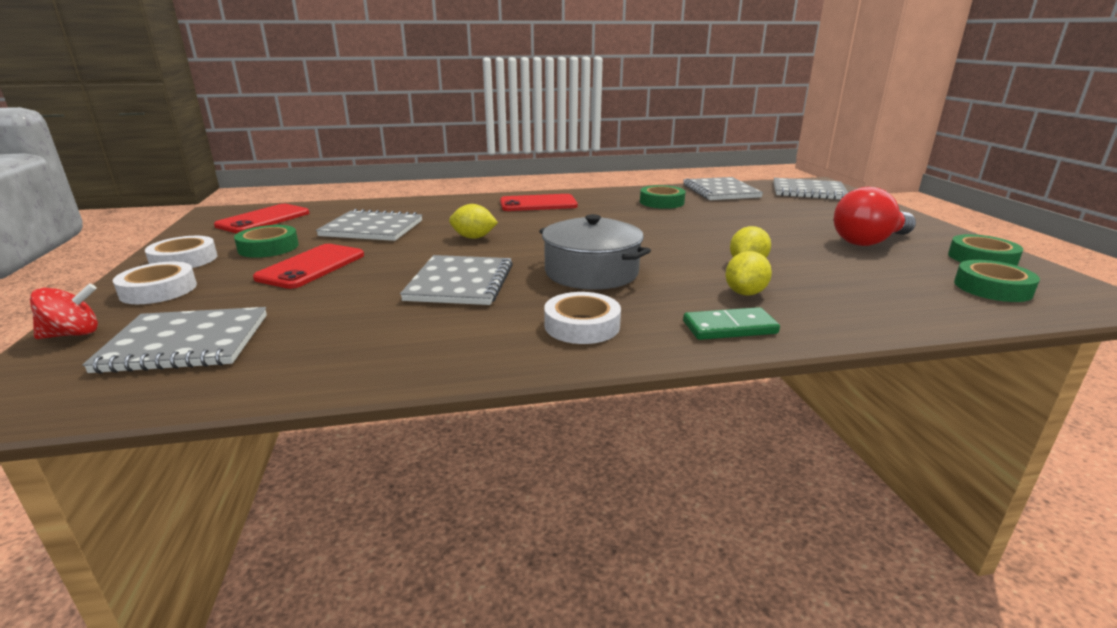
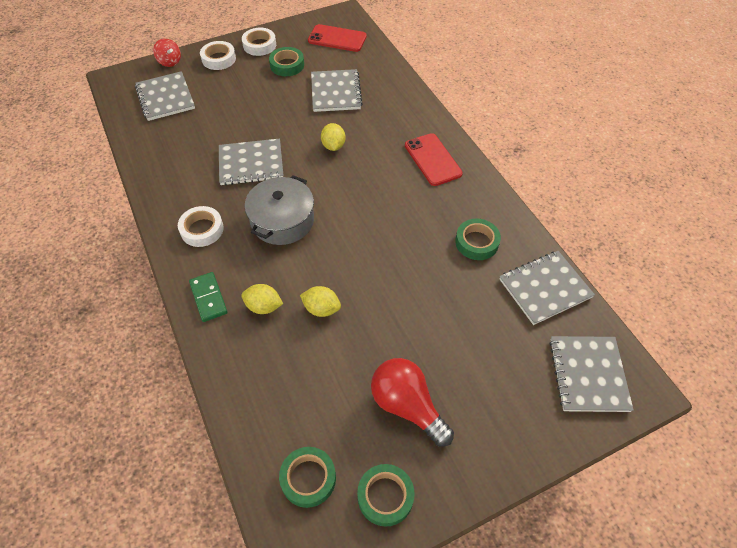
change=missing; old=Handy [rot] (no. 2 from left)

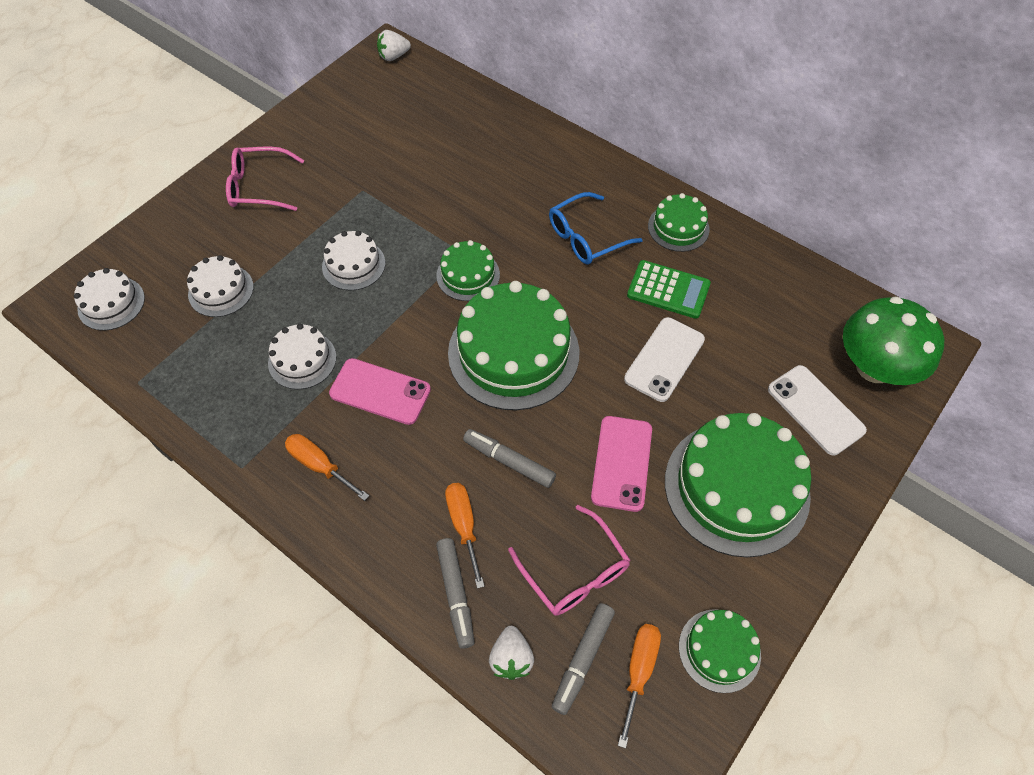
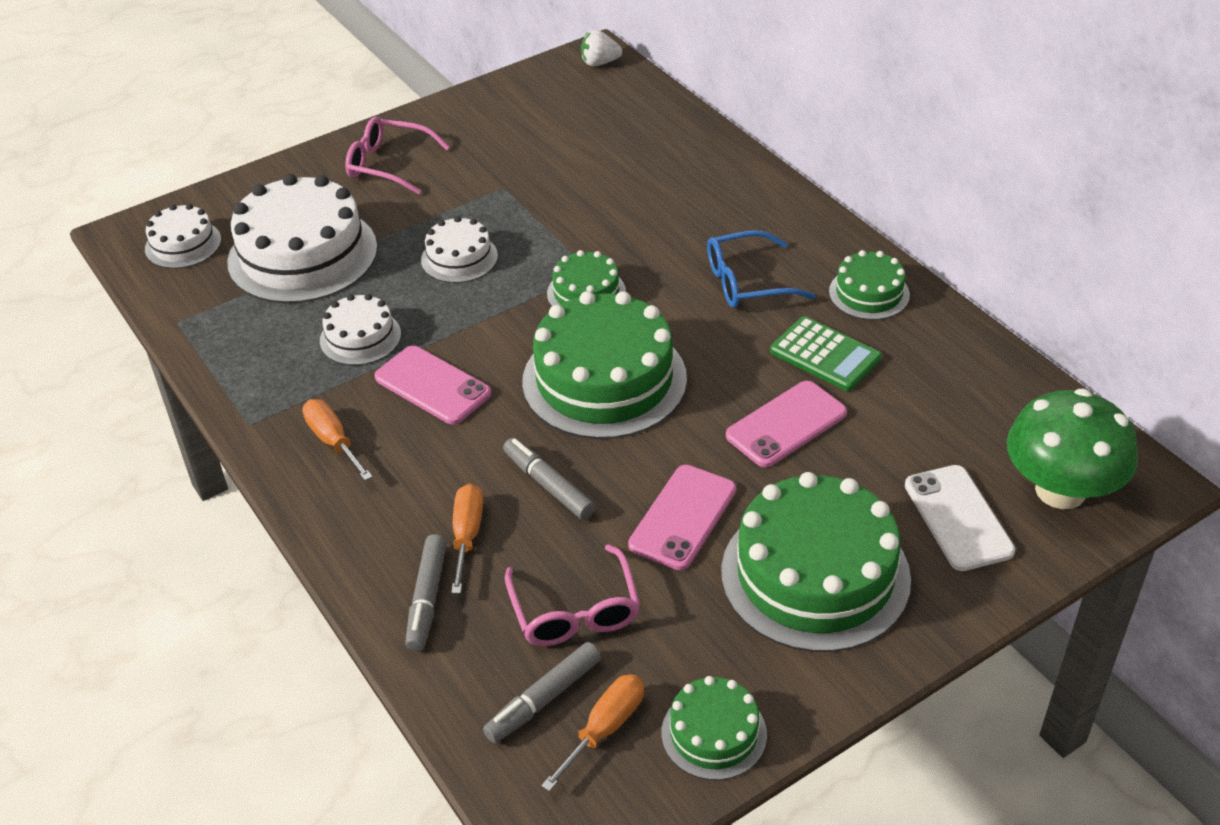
change=missing; old=Erdbeere [weiß] (no. 2 from left)
change=colour; old=Handy [weiß] (no. 1 from left); new=Handy [rosa] (no. 3 from left)
change=size; old=Kuchen [weiß] (no. 2 from left); factor=1.95

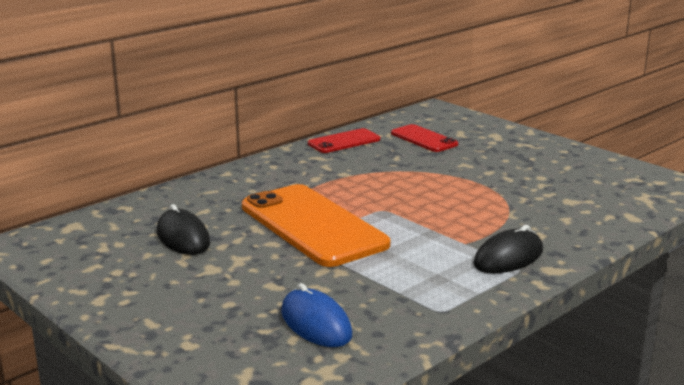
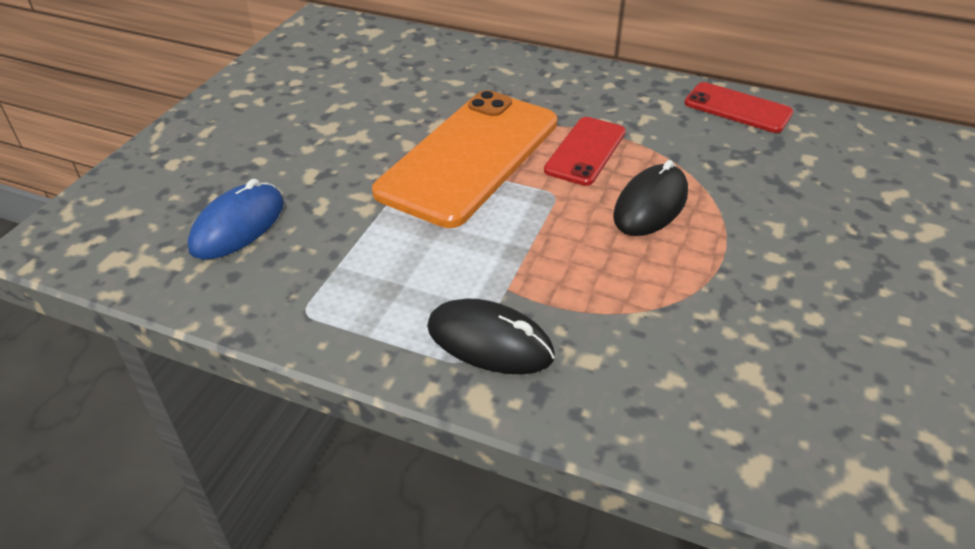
change=relocated; old=Computermaus [schwarz] (no. 1 from left in the first image); new=Computermaus [schwarz] (no. 2 from left)
change=relocated; old=Handy [rot] (no. 2 from left in the first image); new=Handy [rot] (no. 1 from left)

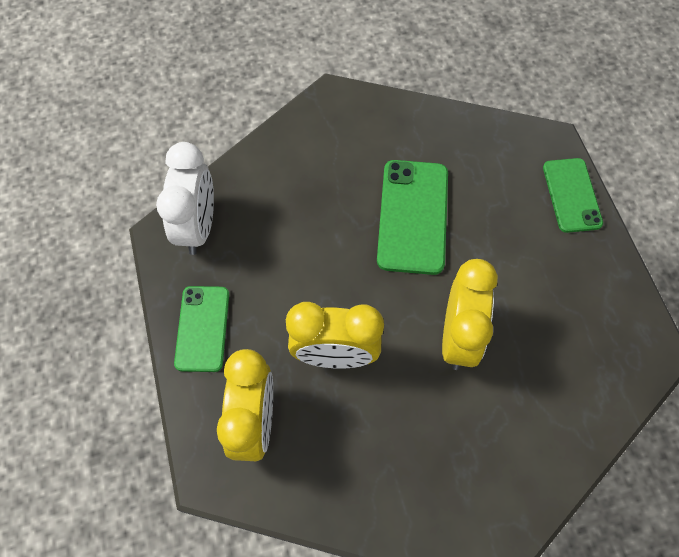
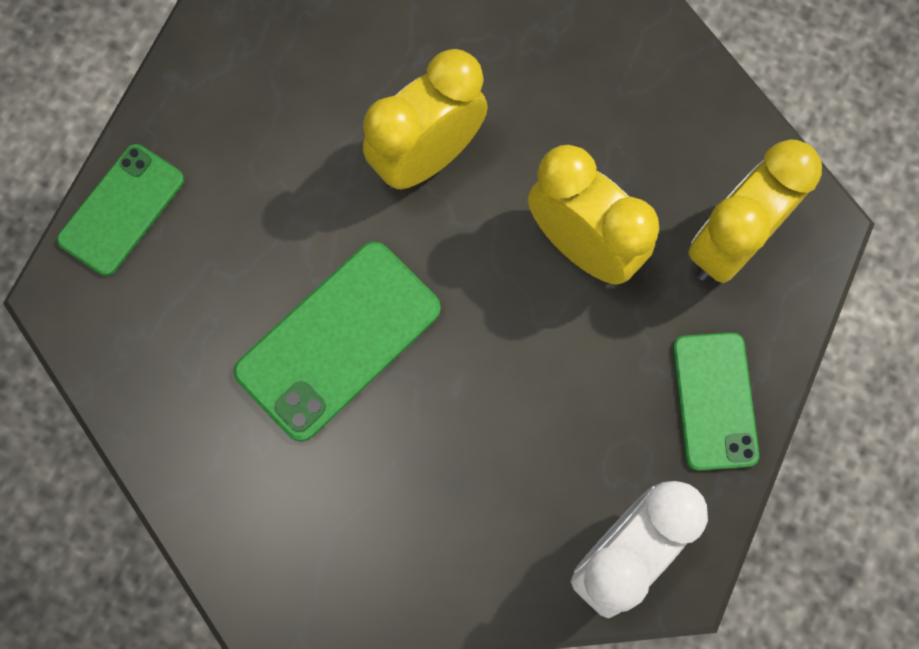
change=spun; old=Handy [grün] (no. 1 from left in the first image); degrees=-45

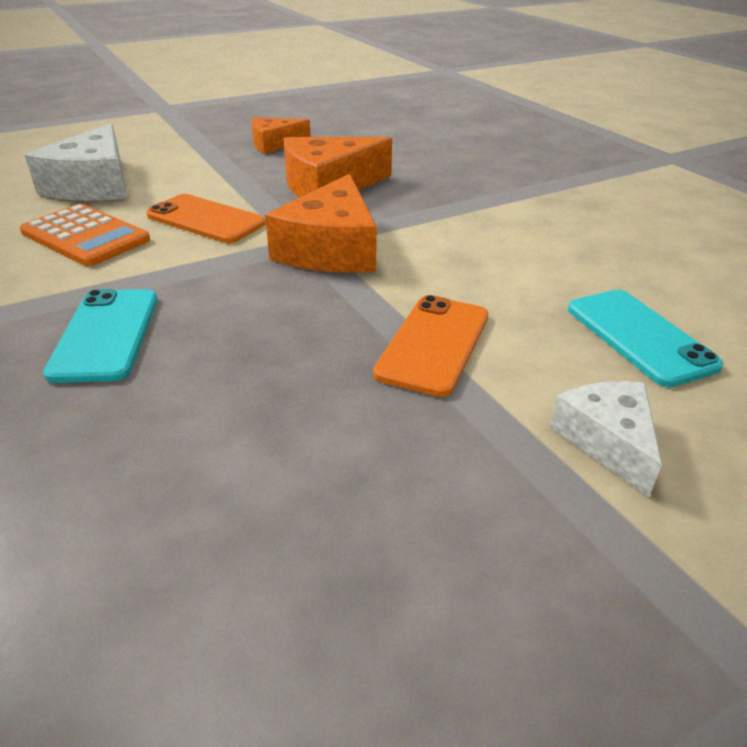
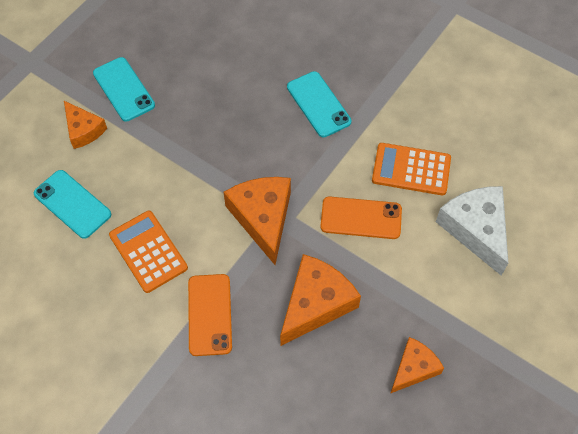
change=appeared; new=Handy [türkis] (no. 2 from left)
change=appeared; new=Taschenrechner [orange] (no. 1 from left)
change=relocated; old=Handy [orange] (no. 2 from left in the first image); new=Handy [orange] (no. 1 from left)
change=colour; old=Käse [weiß] (no. 2 from left); new=Käse [orange] (no. 1 from left)

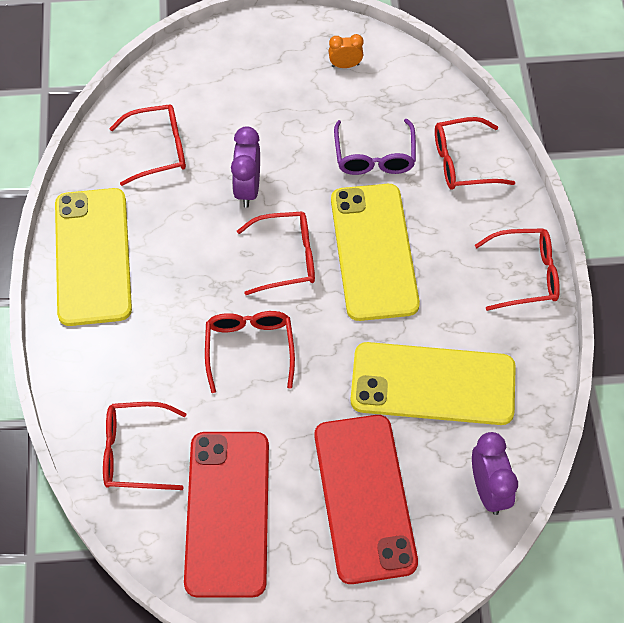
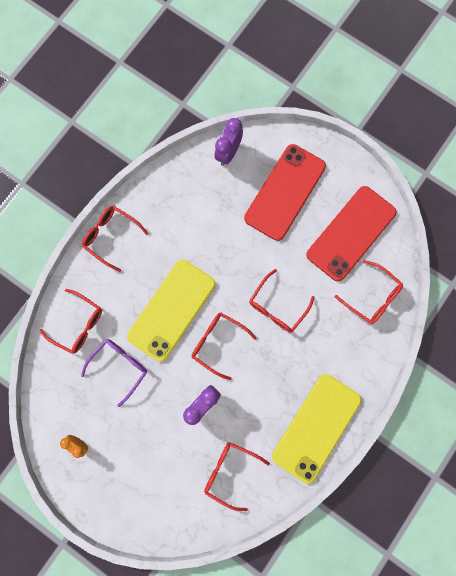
change=missing; old=Handy [gelb] (no. 3 from left)

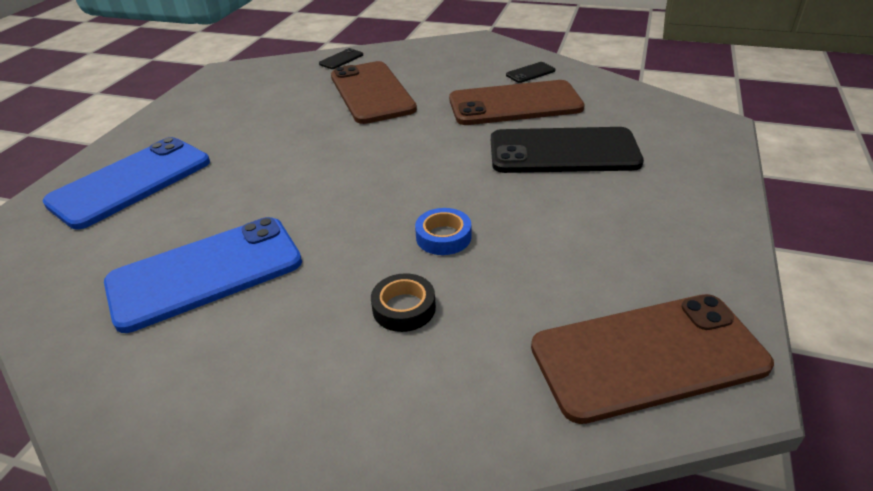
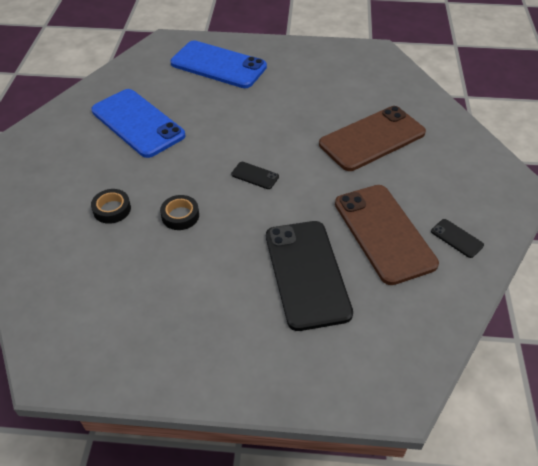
change=missing; old=Handy [braun] (no. 3 from left)
change=relocated; old=Handy [schwarz] (no. 1 from left)
change=colour; old=Klebeband [blau]; new=Klebeband [schwarz] (no. 2 from left)

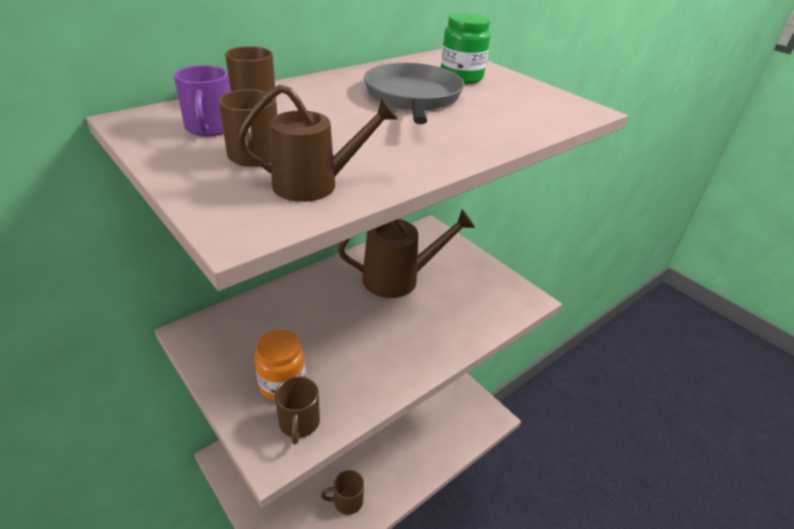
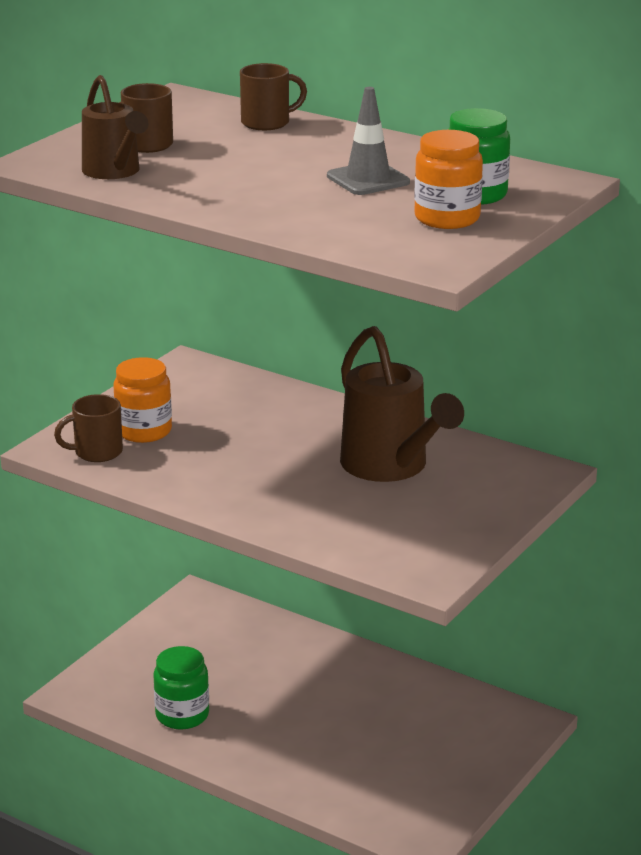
change=missing; old=Tasse [lila]
change=appeared; new=Einmachglas [orange] (no. 2 from left)
change=exchanged; old=Tasse [braun] (no. 4 from left); new=Einmachglas [grün] (no. 1 from left)
change=exchanged; old=Pfanne [grau]; new=Leitkegel [grau]

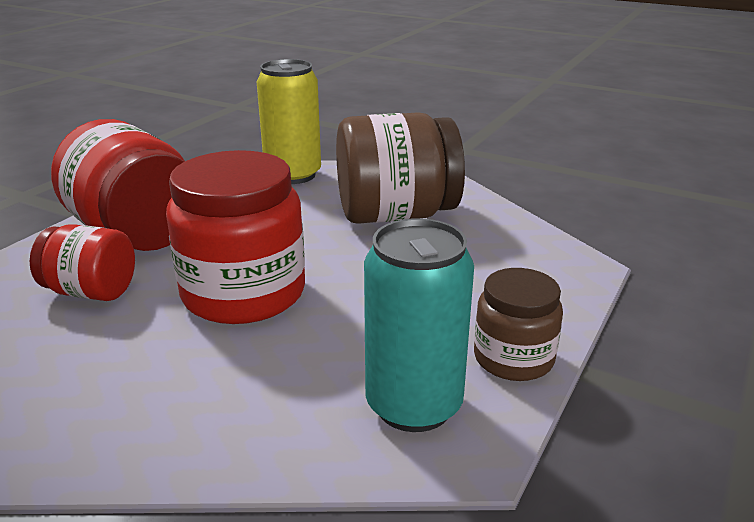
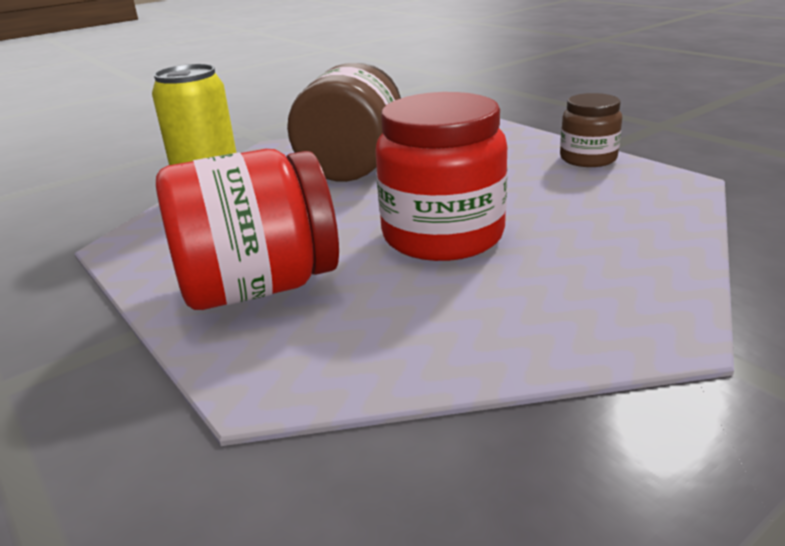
change=missing; old=Einmachglas [rot] (no. 1 from left)
change=missing; old=Dose [türkis]

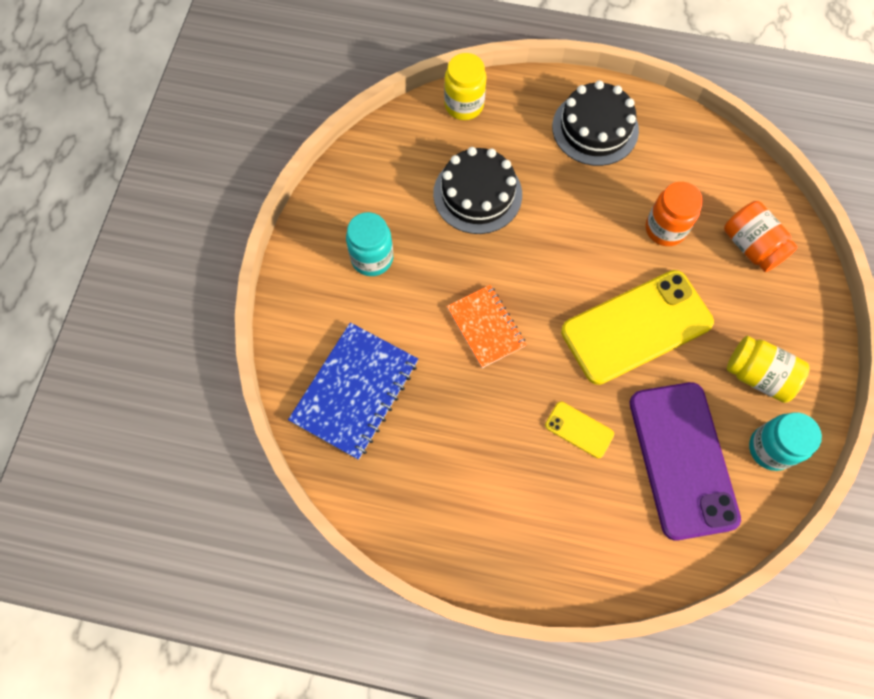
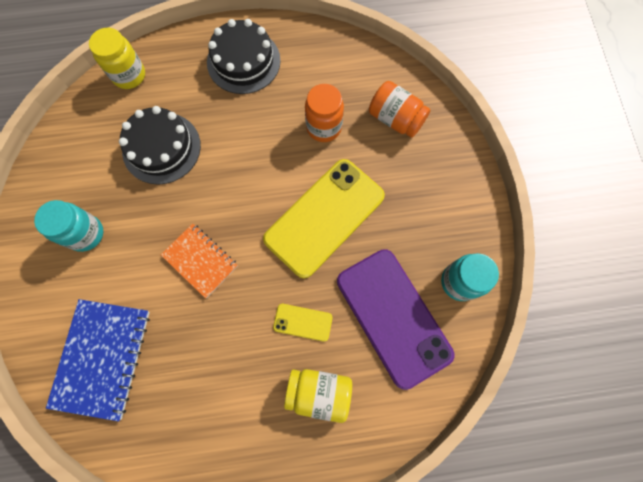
change=relocated; old=Einmachglas [gelb] (no. 2 from left)

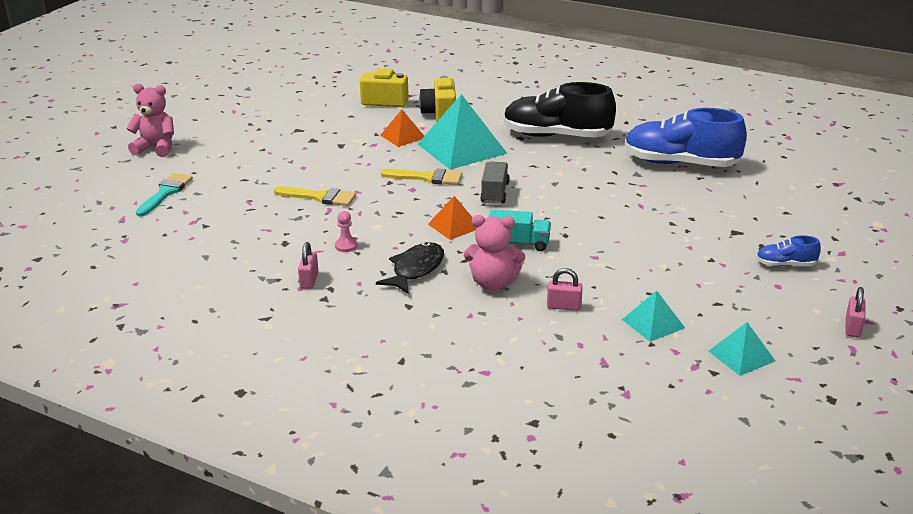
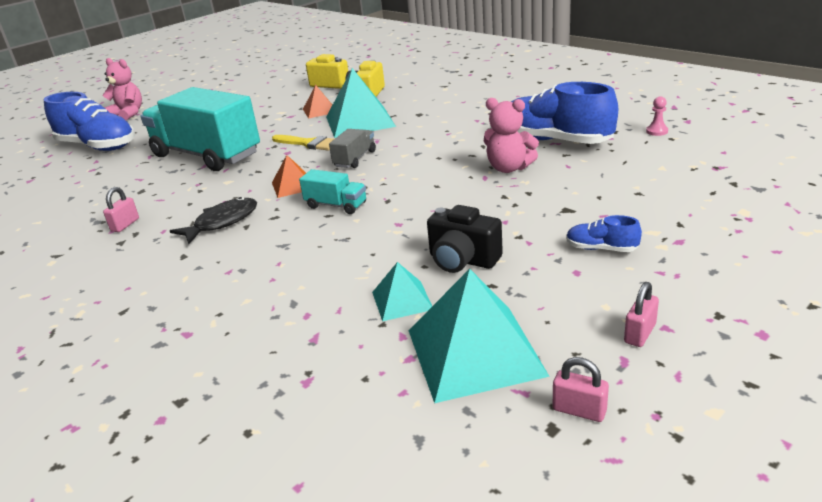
change=missing; old=Schuh [schwarz]
change=appeared; new=Kamera [schwarz]
change=relocated; old=Bauer [rosa]
change=relocated; old=Teddybär [rosa] (no. 2 from left)
change=relocated; old=Vorhängeschloss [rosa] (no. 2 from left)
change=exchanged; old=Pinsel [türkis]; new=Schuh [blau] (no. 1 from left)
change=exchanged; old=Pinsel [gelb] (no. 1 from left); new=Lastwagen [türkis] (no. 1 from left)
change=size; old=Pyramide [türkis] (no. 3 from left); factor=1.93

